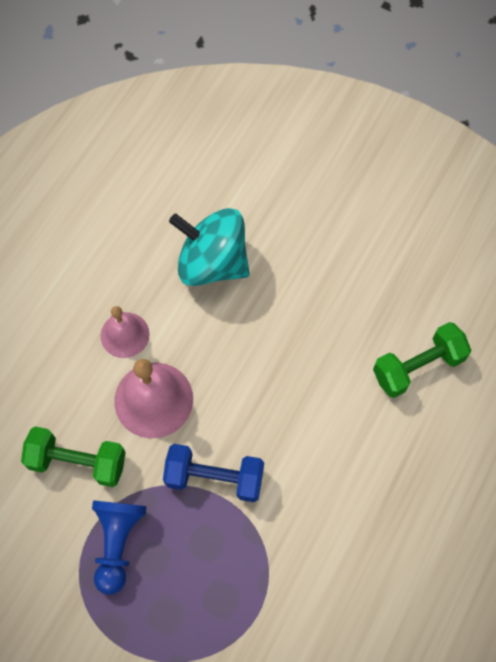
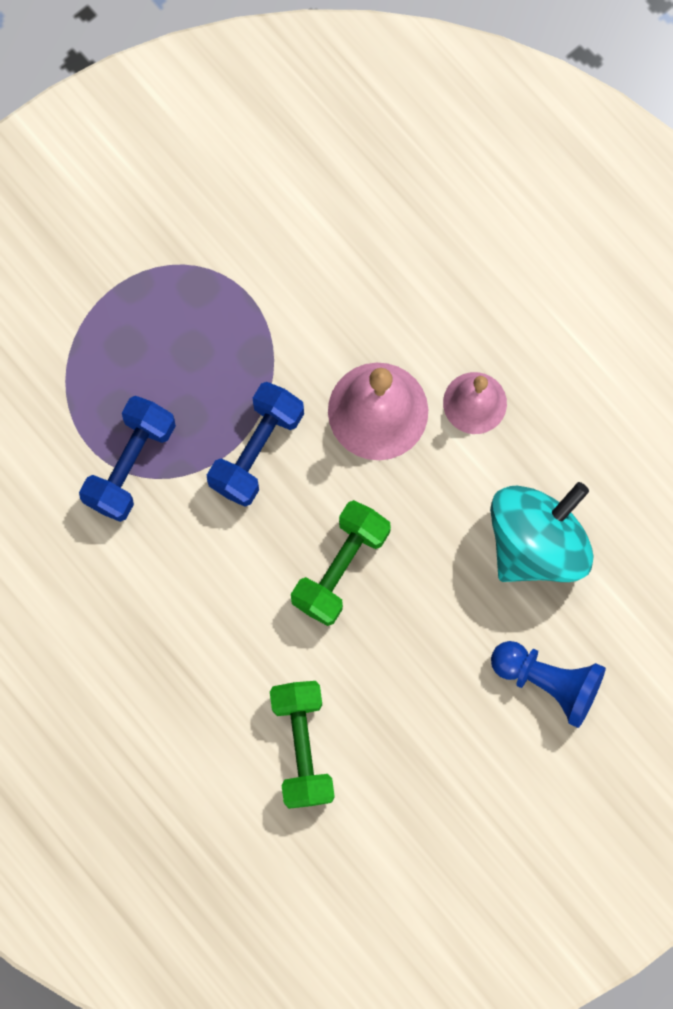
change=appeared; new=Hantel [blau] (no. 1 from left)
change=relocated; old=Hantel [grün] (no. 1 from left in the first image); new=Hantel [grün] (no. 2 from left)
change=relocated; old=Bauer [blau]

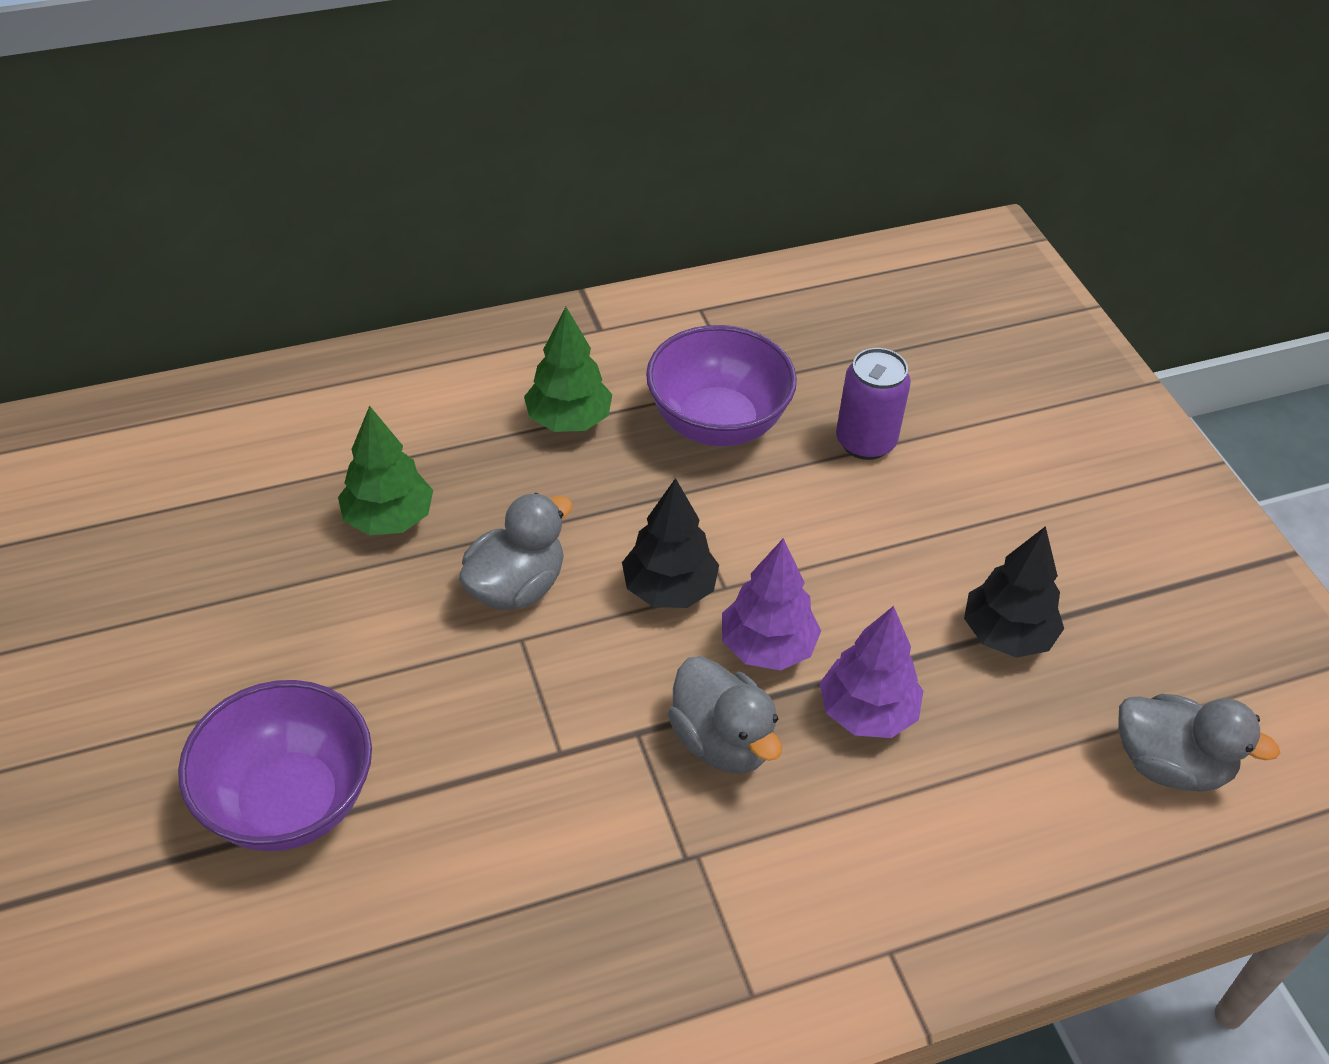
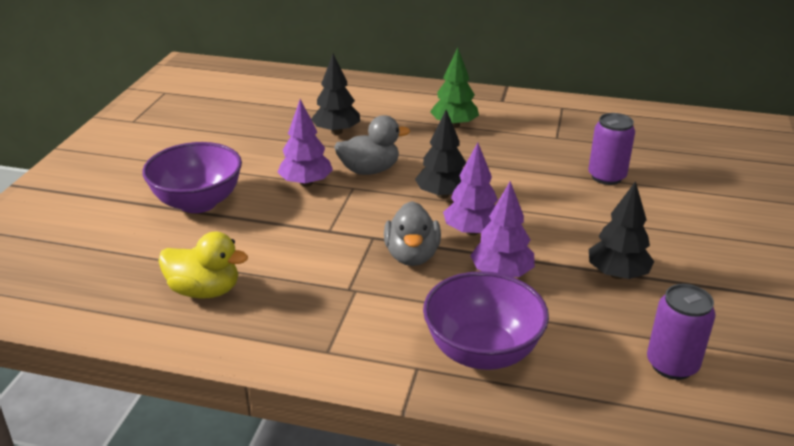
change=appeared; new=Ente [gelb]
change=appeared; new=Baum [lila] (no. 1 from left)
change=relocated; old=Schüssel [lila] (no. 2 from left)
change=exchanged; old=Ente [grau] (no. 3 from left); new=Dose [lila] (no. 2 from left)
change=colour; old=Baum [grün] (no. 1 from left); new=Baum [schwarz] (no. 1 from left)

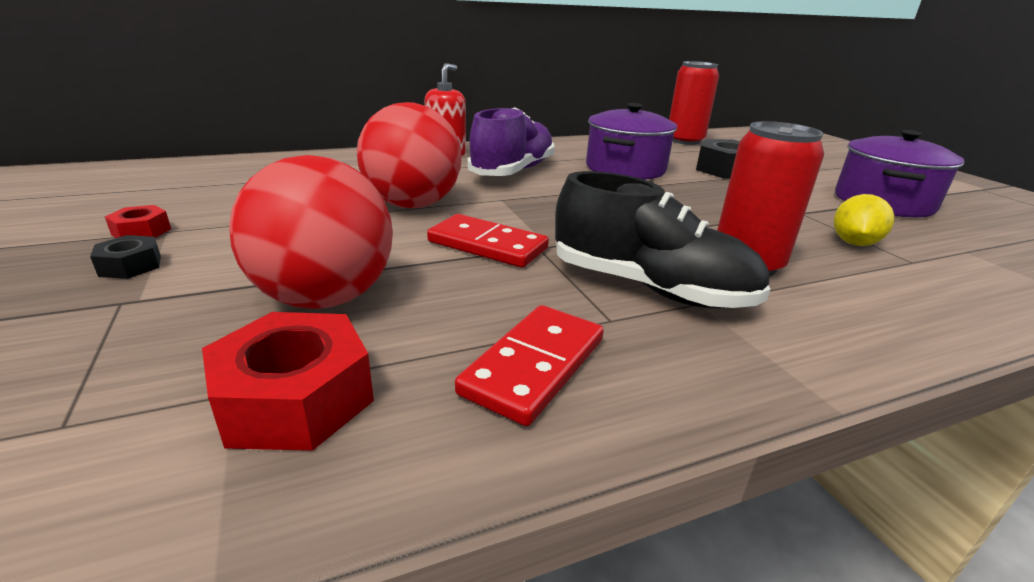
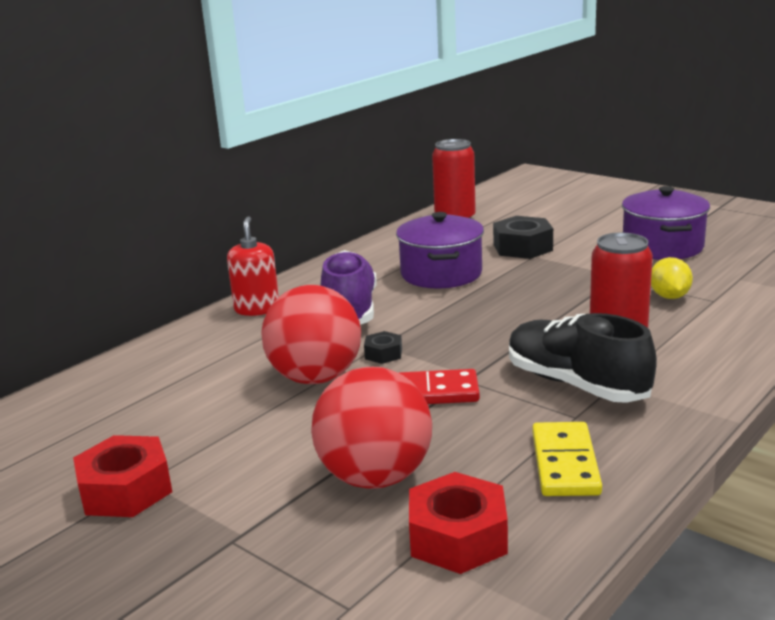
change=relocated; old=Sechskantmutter [schwarz] (no. 1 from left)
change=colour; old=Dominostein [rot] (no. 2 from left); new=Dominostein [gelb]
change=spun; old=Schuh [schwarz]; degrees=-135
change=size; old=Sechskantmutter [rot] (no. 1 from left); factor=1.89

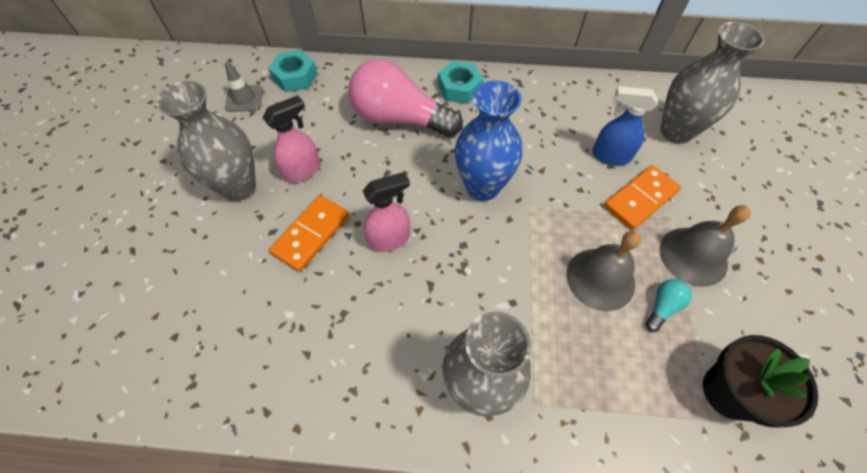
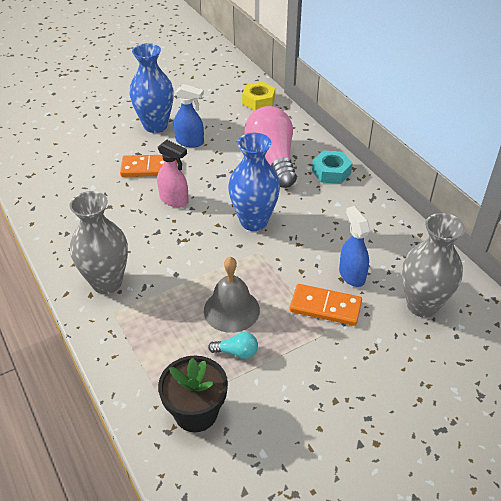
change=missing; old=Leitkegel [grau]
change=missing; old=Glocke [grau] (no. 2 from left)
change=colour; old=Vase [grau] (no. 1 from left); new=Vase [blau] (no. 1 from left)
change=colour; old=Sprühflasche [rosa] (no. 1 from left); new=Sprühflasche [blau] (no. 1 from left)
change=colour; old=Sechskantmutter [türkis] (no. 1 from left); new=Sechskantmutter [gelb]

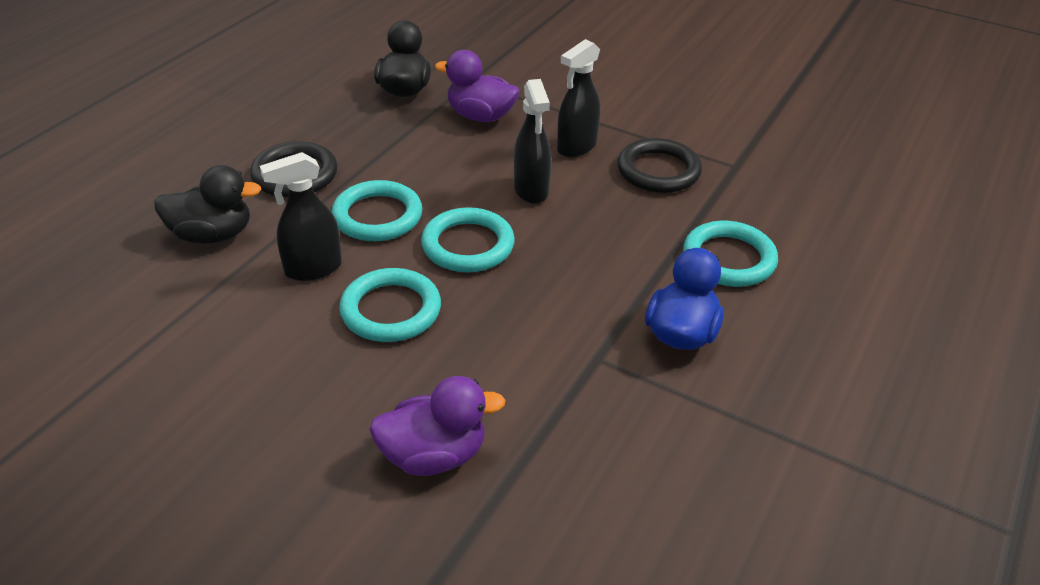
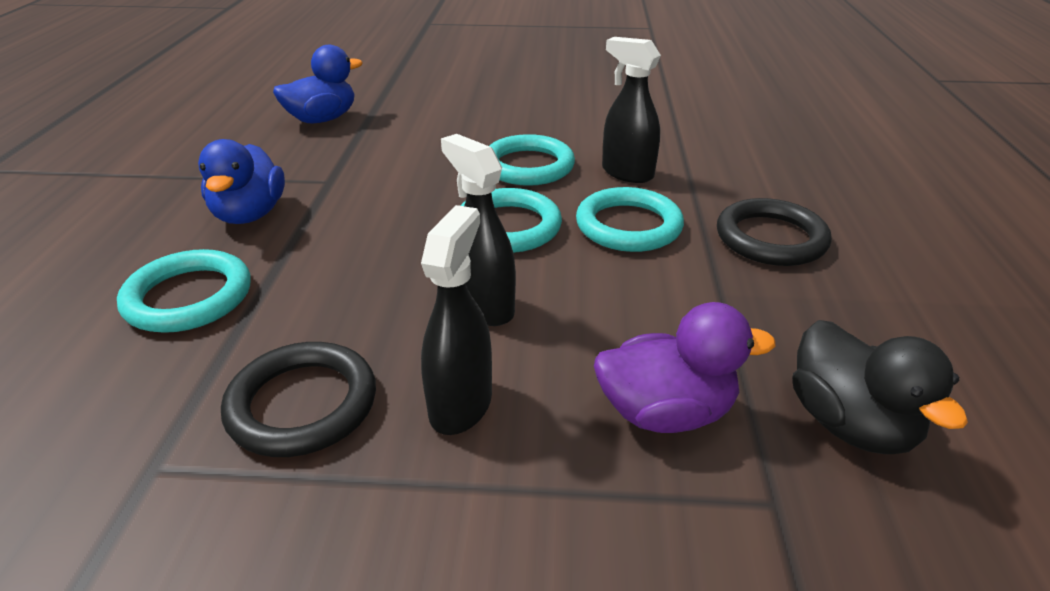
change=missing; old=Ente [schwarz] (no. 1 from left)
change=missing; old=Ente [lila] (no. 1 from left)
change=appeared; new=Ente [blau] (no. 2 from left)
change=spun; old=Sprühflasche [schwarz] (no. 1 from left in the first image); degrees=-90

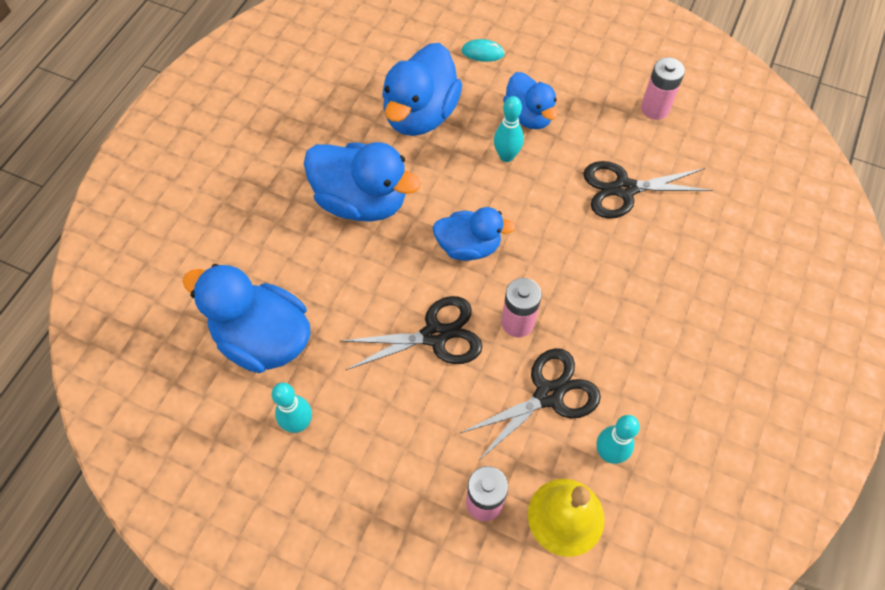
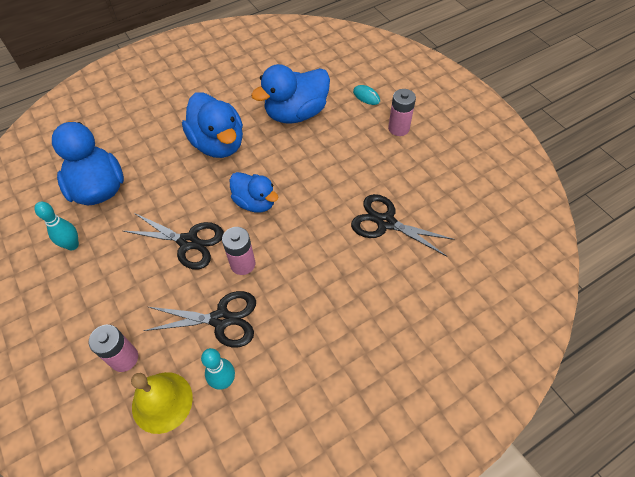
change=missing; old=Bowlingkegel [türkis] (no. 2 from left)
change=missing; old=Ente [blau] (no. 5 from left)
change=relocated; old=Batterie [rosa] (no. 3 from left)

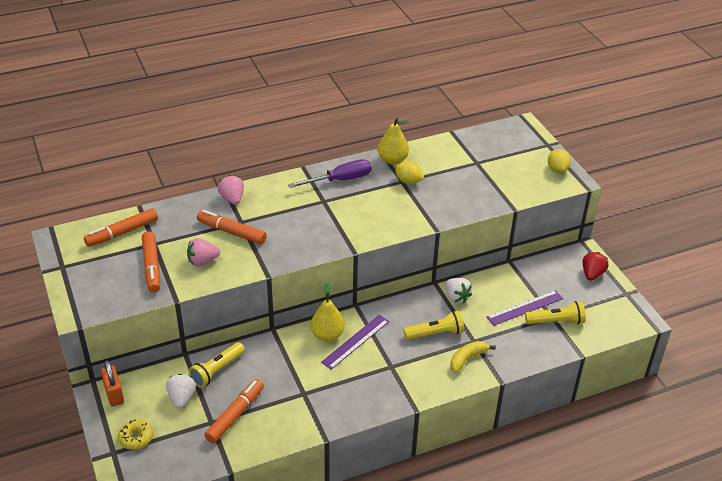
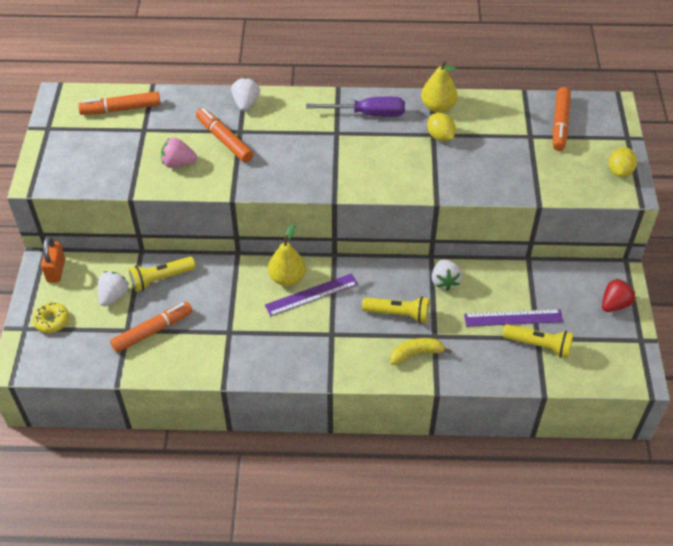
change=relocated; old=Filzstift [orange] (no. 2 from left in the first image); new=Filzstift [orange] (no. 4 from left)
change=colour; old=Erdbeere [rosa] (no. 2 from left); new=Erdbeere [weiß] (no. 2 from left)

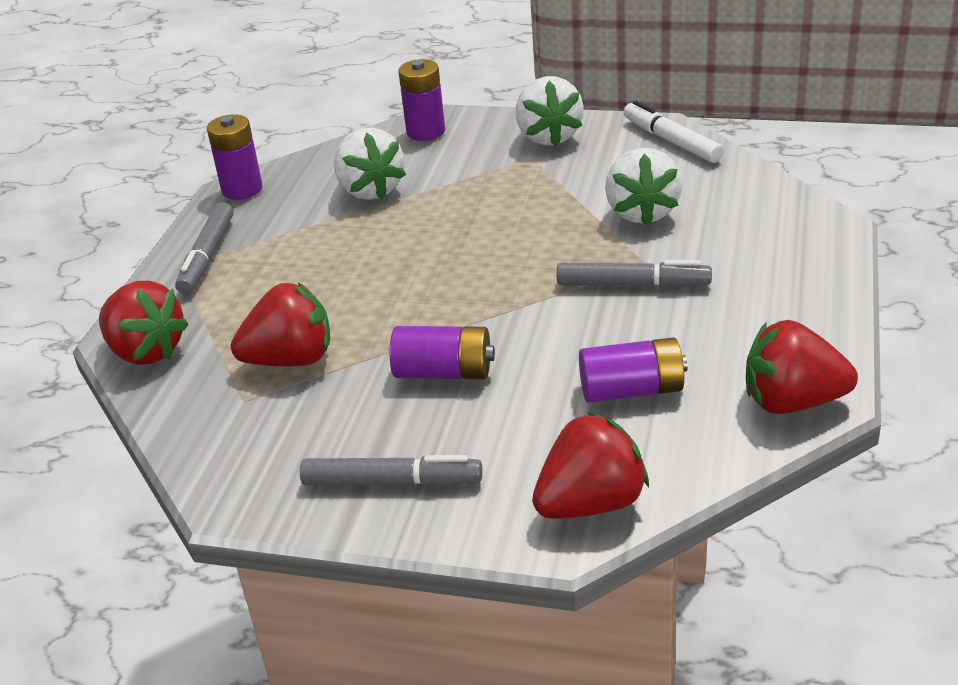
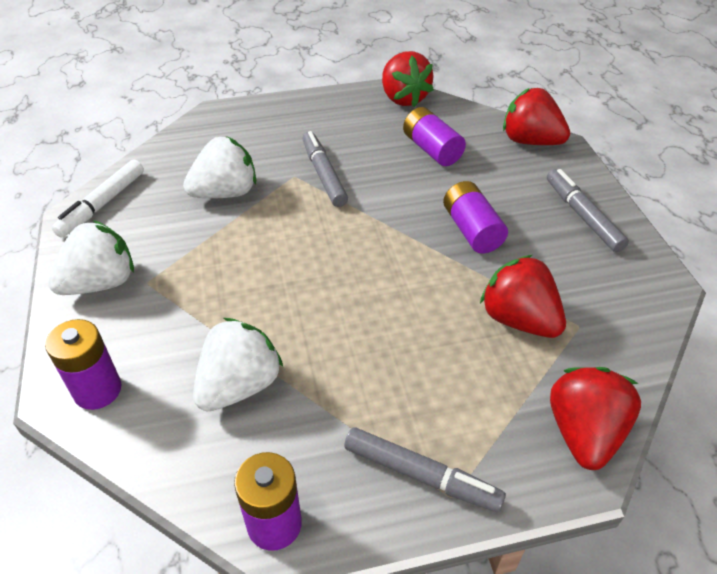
change=spun; old=Filzstift [grau] (no. 1 from left in the first image); degrees=45

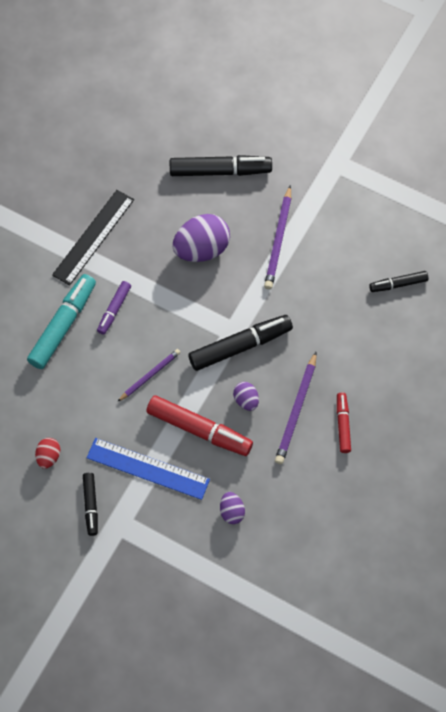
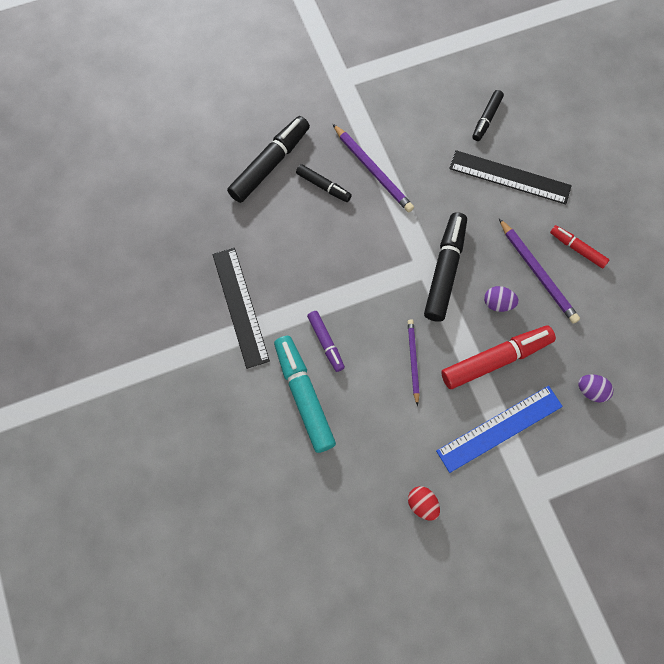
change=missing; old=Ei [lila] (no. 1 from left)
change=appeared; new=Lineal [schwarz] (no. 2 from left)
change=relocated; old=Filzstift [schwarz] (no. 1 from left in the first image); new=Filzstift [schwarz] (no. 2 from left)

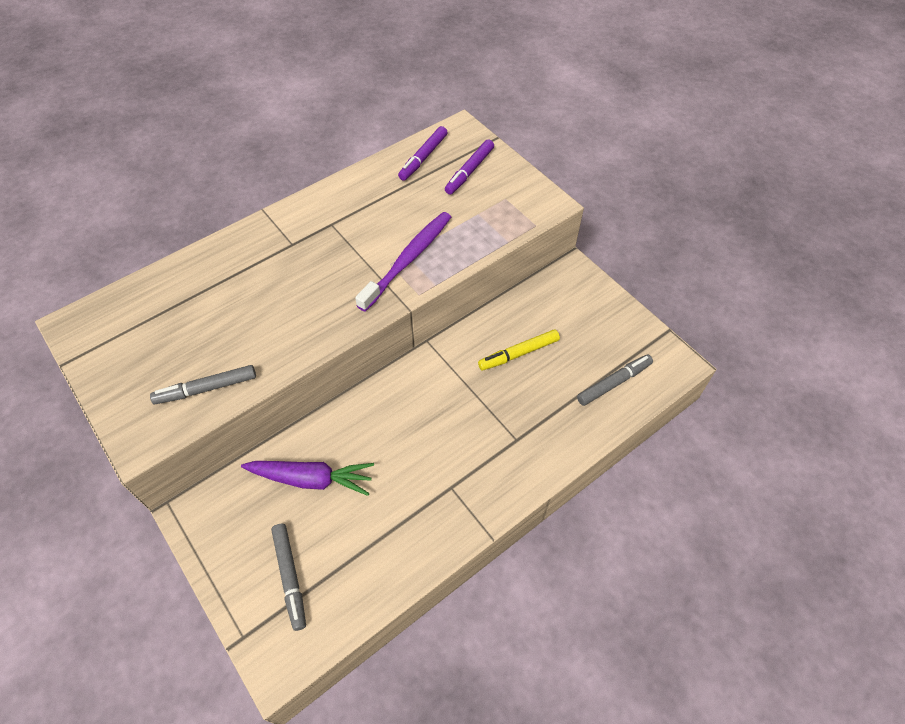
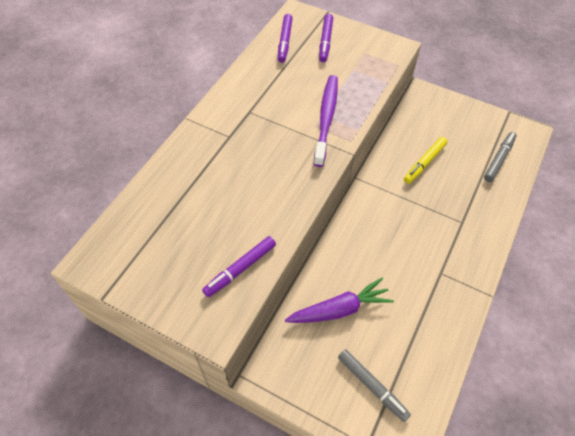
change=colour; old=Filzstift [grau] (no. 1 from left); new=Filzstift [lila] (no. 1 from left)

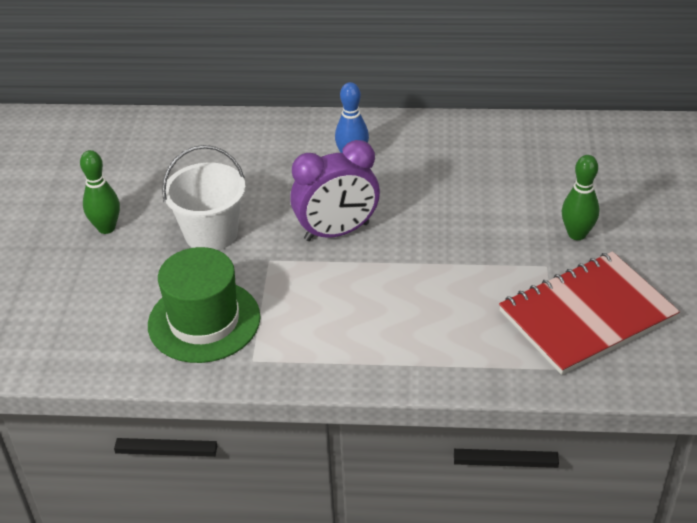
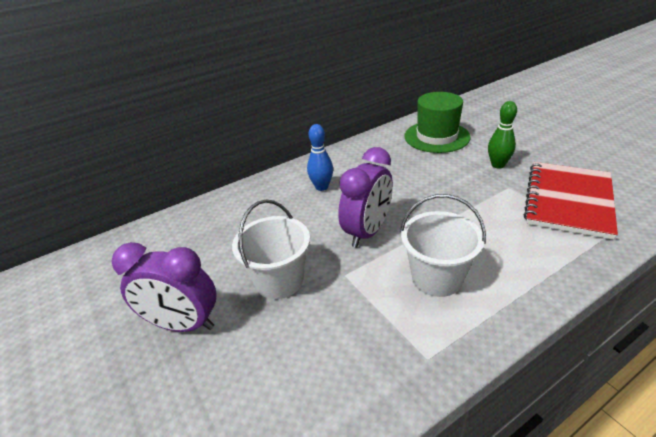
change=appeared; new=Eimer [weiß] (no. 2 from left)
change=relocated; old=Hut [grün]
change=exchanged; old=Bowlingkegel [grün] (no. 1 from left); new=Wecker [lila] (no. 1 from left)

